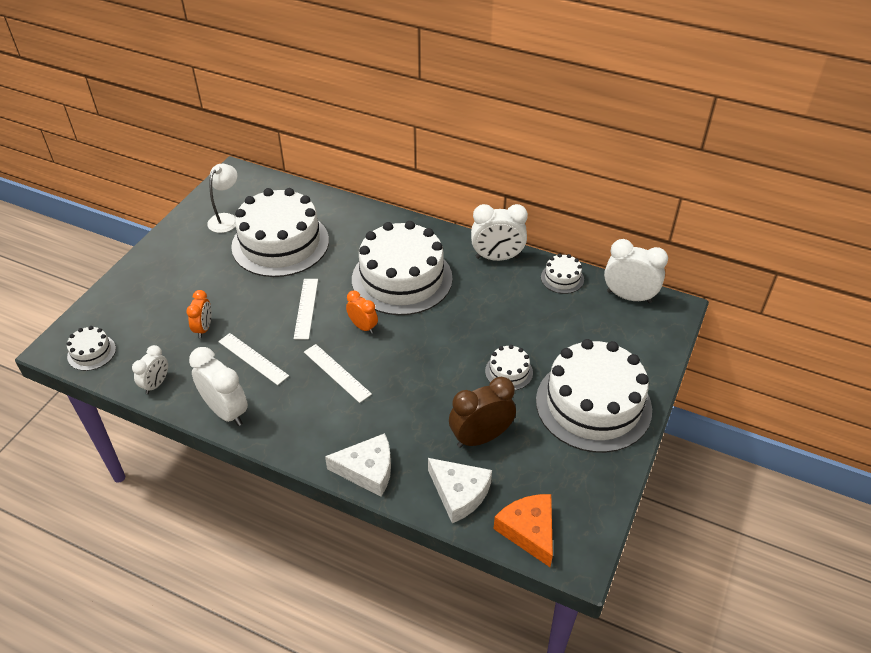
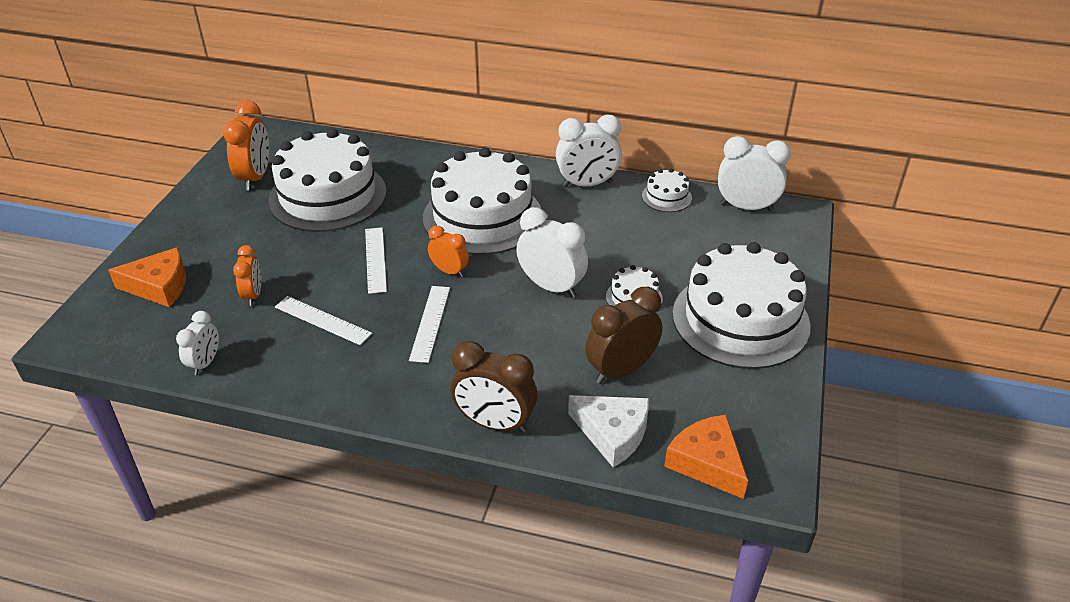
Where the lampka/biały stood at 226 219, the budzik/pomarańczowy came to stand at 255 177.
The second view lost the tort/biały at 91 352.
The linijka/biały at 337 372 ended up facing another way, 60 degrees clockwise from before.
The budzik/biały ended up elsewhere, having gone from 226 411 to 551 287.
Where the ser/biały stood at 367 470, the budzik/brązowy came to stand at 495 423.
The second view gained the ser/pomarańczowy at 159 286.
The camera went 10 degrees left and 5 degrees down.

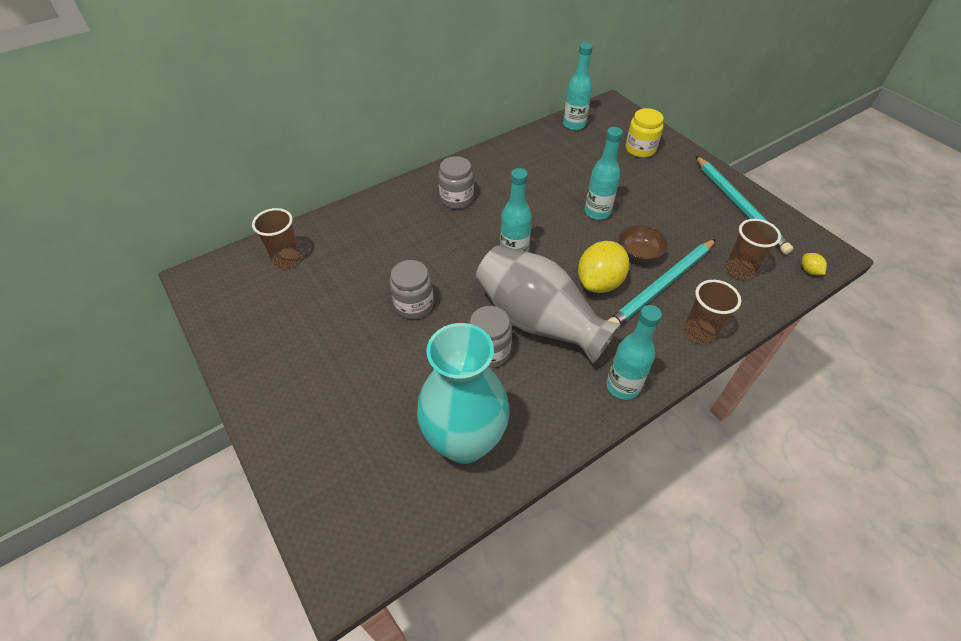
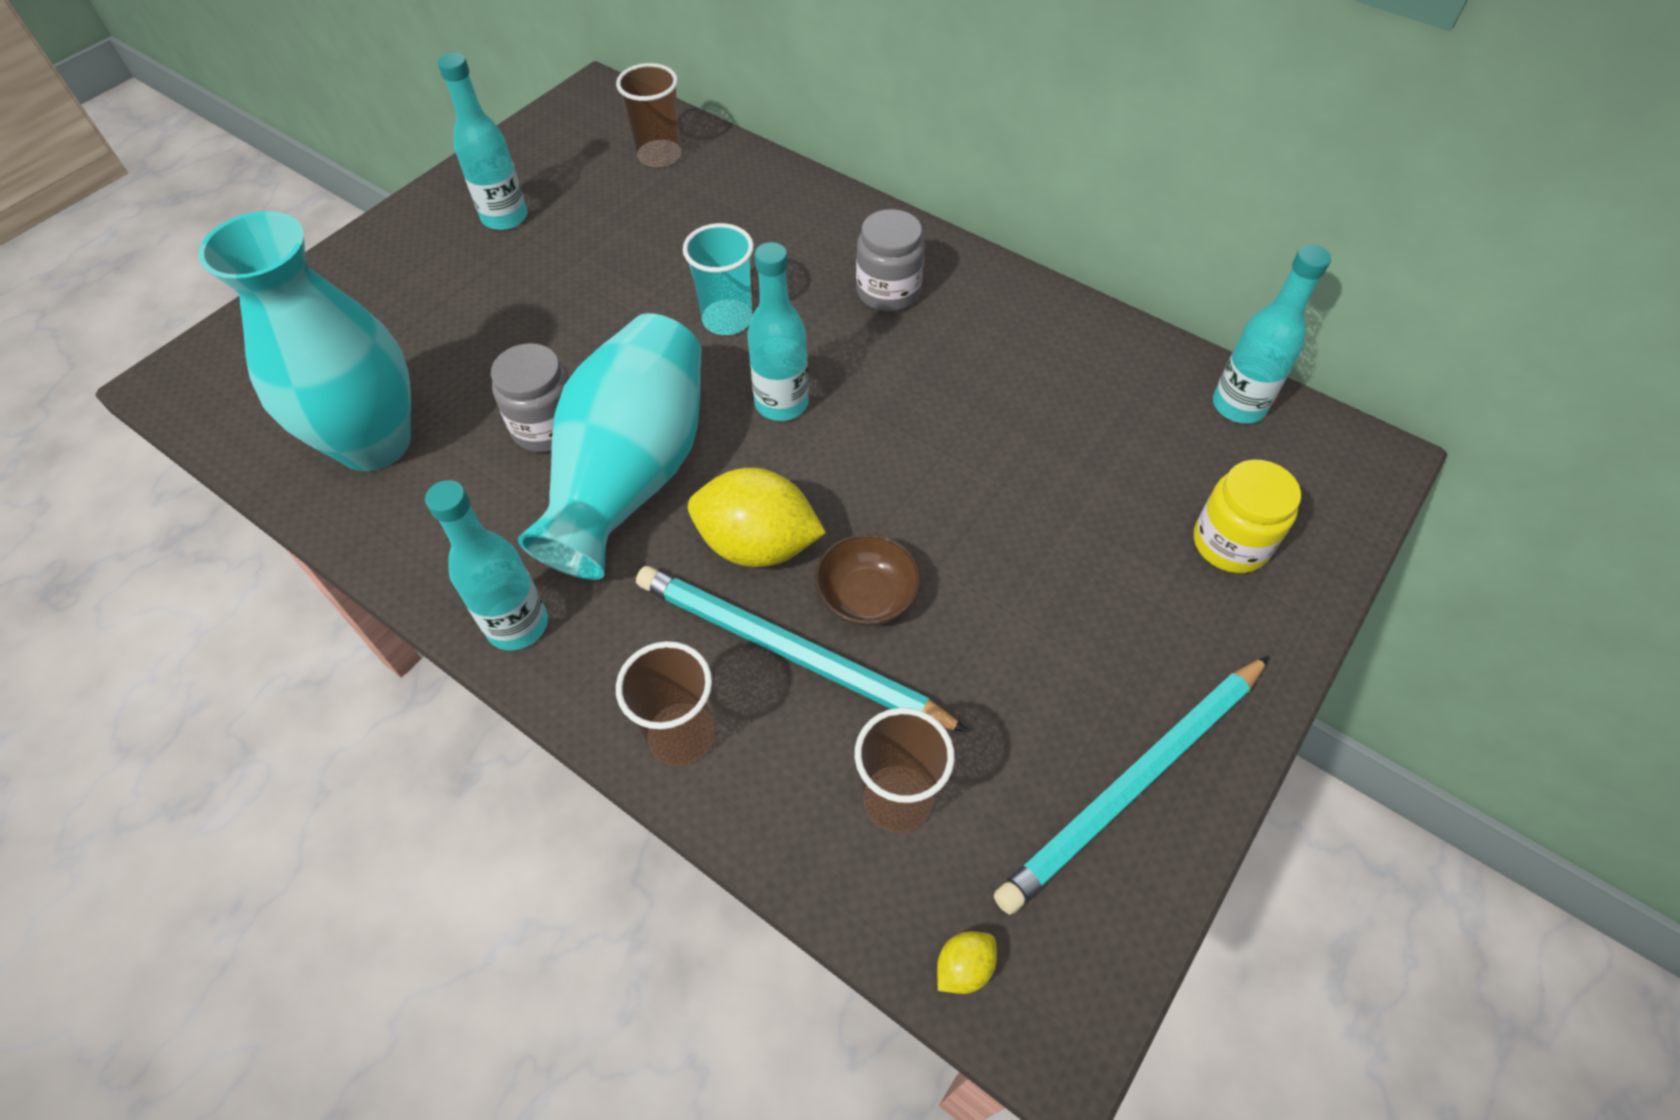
The butelka/turkusowy ended up elsewhere, having gone from 597 212 to 505 217.
What was the wazon/szary at 539 321 turned into the wazon/turkusowy at 631 476.
The second view lost the słoik/szary at 414 305.
The second view gained the szklanka/turkusowy at 727 319.
The camera went 70 degrees right and 5 degrees up.

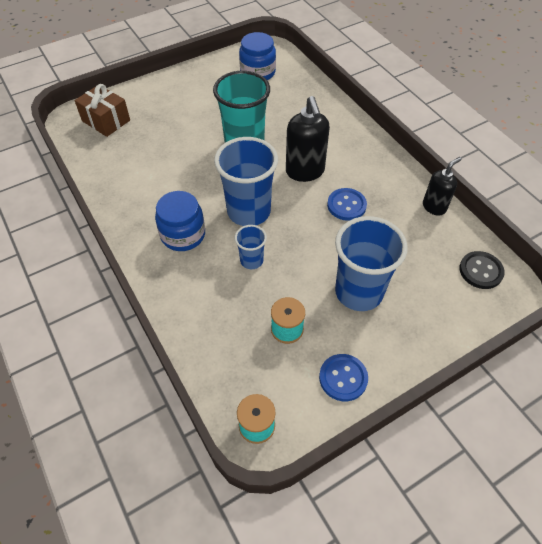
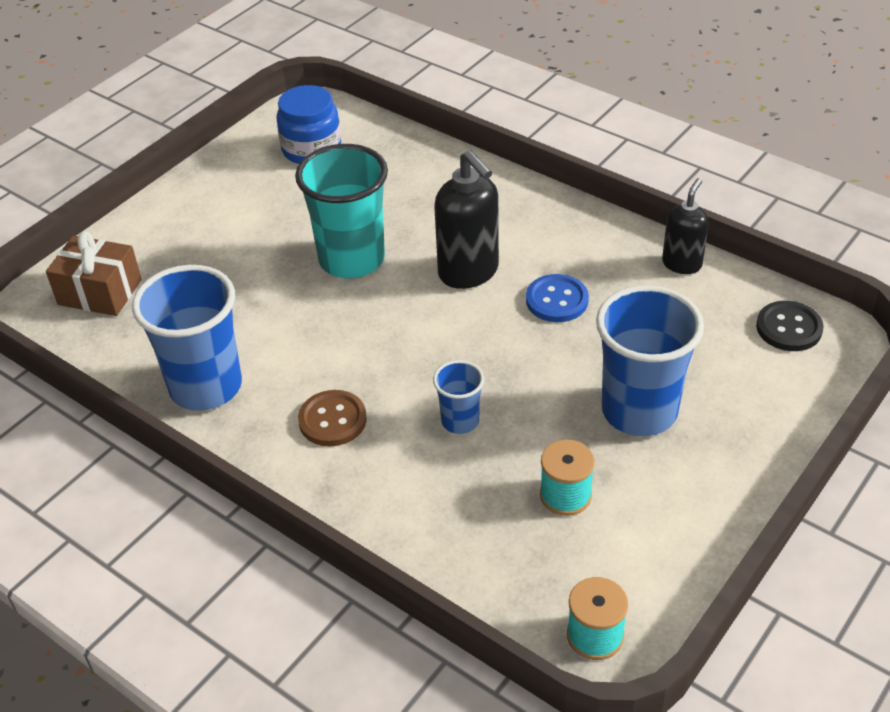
The szklanka/niebieski ended up elsewhere, having gone from 249 211 to 206 387.
Where the słoik/niebieski stood at 183 235, the guzik/brązowy came to stand at 332 420.
The second view lost the guzik/niebieski at 343 378.
The camera went 20 degrees left and 10 degrees down.

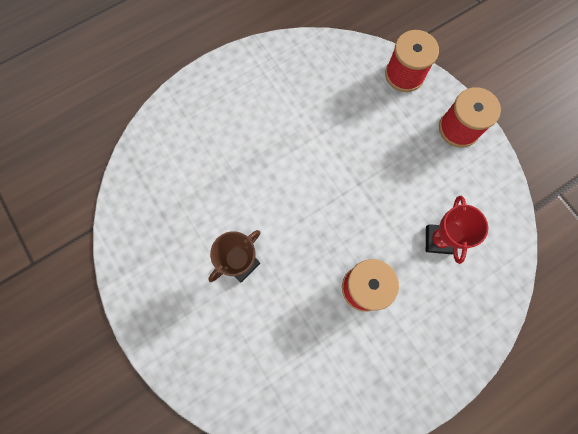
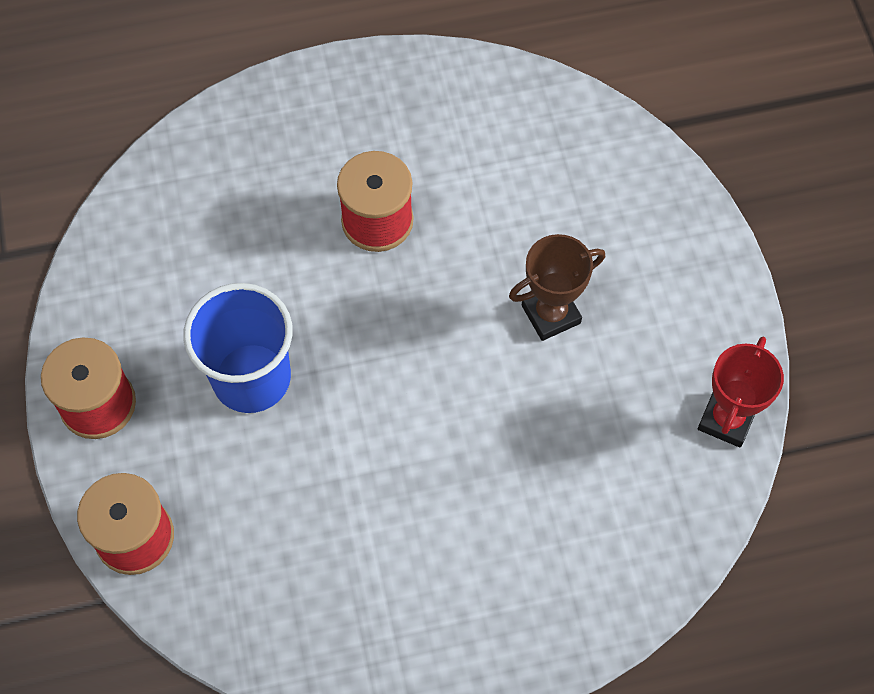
The puchar/czerwony ended up elsewhere, having gone from 438 240 to 726 419.
The second view gained the szklanka/niebieski at 251 378.
The camera went 160 degrees left and 10 degrees down.

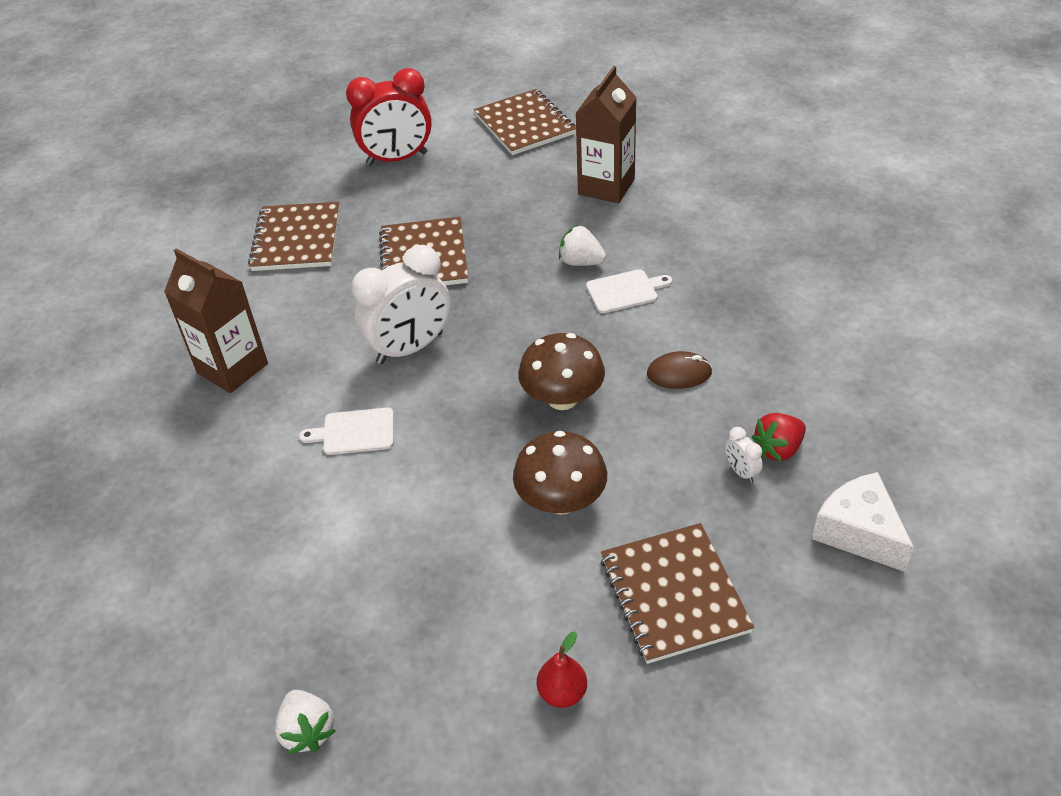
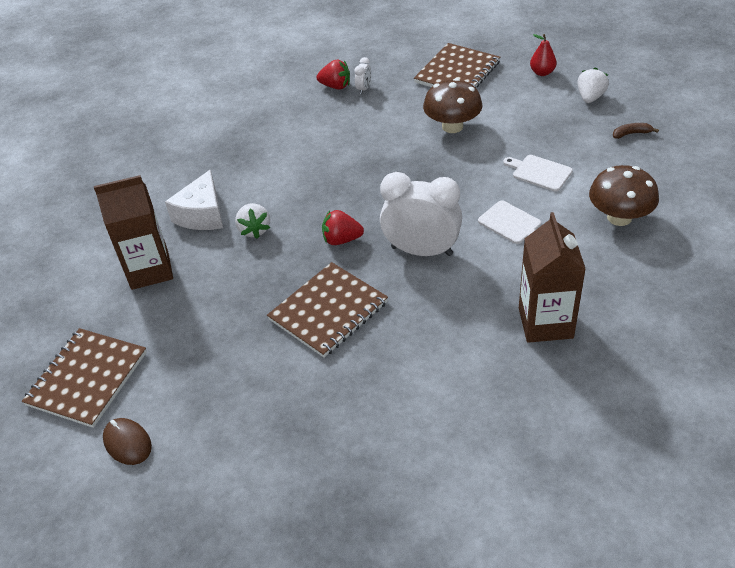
The second view lost the budzik/czerwony at 397 159.
The second view lost the zeszyt/brązowy at 297 239.
The deska do krojenia/biały ended up elsewhere, having gone from 625 291 to 539 172.
The grzyb/brązowy ended up elsewhere, having gone from 562 398 to 619 217.
The myszka/brązowy ended up elsewhere, having gone from 679 373 to 127 443.
The ser/biały ended up elsewhere, having gone from 858 532 to 202 214.
The truskawka/biały ended up elsewhere, having gone from 308 731 to 590 97.
The second view gained the banan/brązowy at 631 134.
The second view gained the truskawka/czerwony at 341 240.
The camera went 130 degrees left and 0 degrees up.

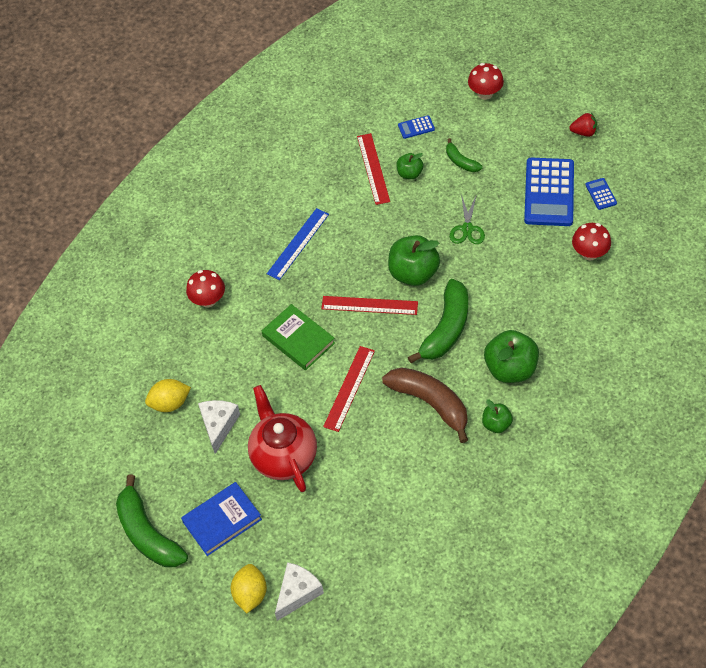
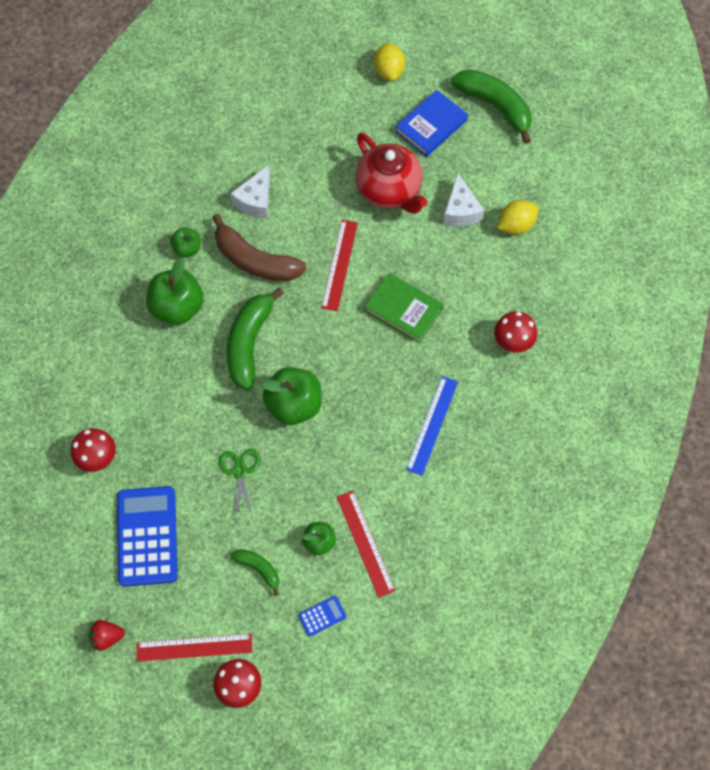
The second view lost the kalkulator/niebieski at 601 194.
The linijka/czerwony ended up elsewhere, having gone from 369 305 to 194 647.
The ser/biały ended up elsewhere, having gone from 297 593 to 255 200.
The camera went 165 degrees right and 10 degrees up.

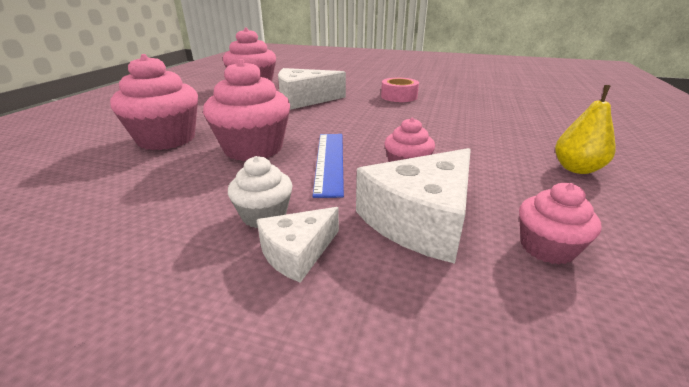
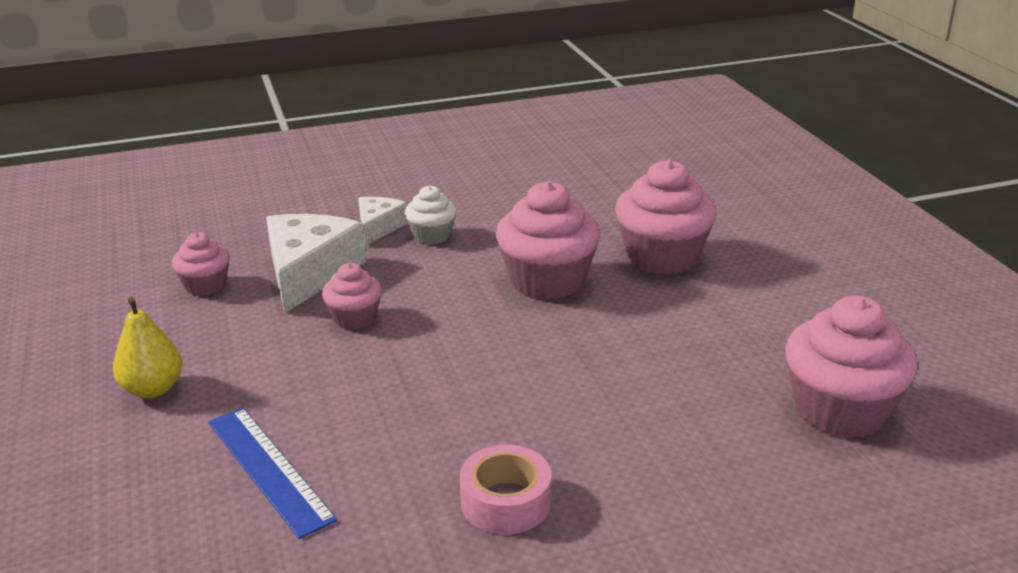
The second view lost the ser/biały at 304 100.
The linijka/niebieski ended up elsewhere, having gone from 329 161 to 269 469.
The camera went 145 degrees right and 0 degrees up.

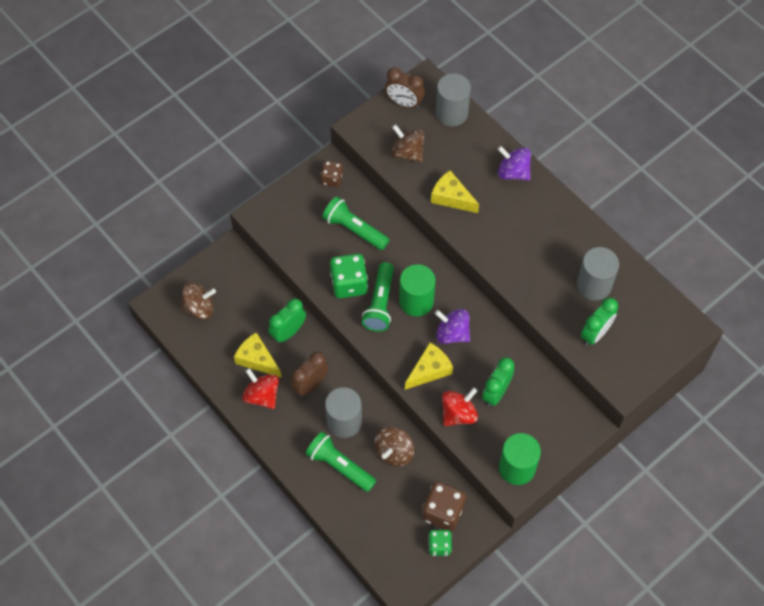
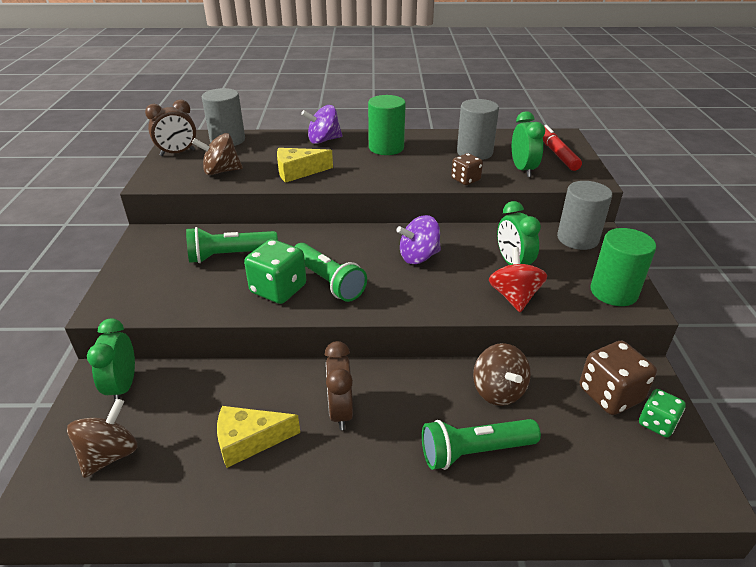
The kostka do gry/brązowy ended up elsewhere, having gone from 332 179 to 465 180.
The walec/zielony ended up elsewhere, having gone from 416 301 to 386 148.
The budzik/zielony ended up elsewhere, having gone from 288 332 to 123 386.
The second view lost the ser/żółty at 429 370.
The second view lost the bączek/czerwony at 262 395.
The walec/szary ended up elsewhere, having gone from 344 422 to 577 238.
The second view gained the flamaster/czerwony at 557 153.
The camera went 50 degrees left and 25 degrees down.

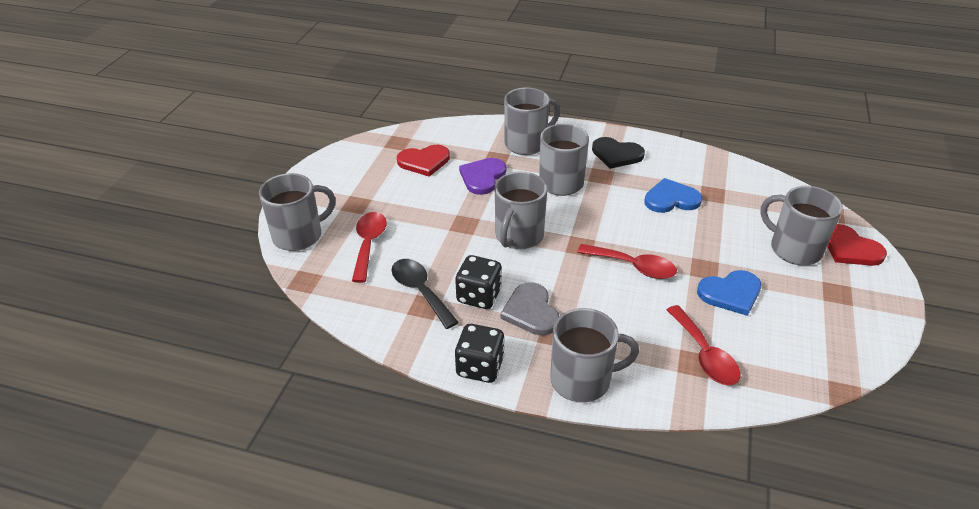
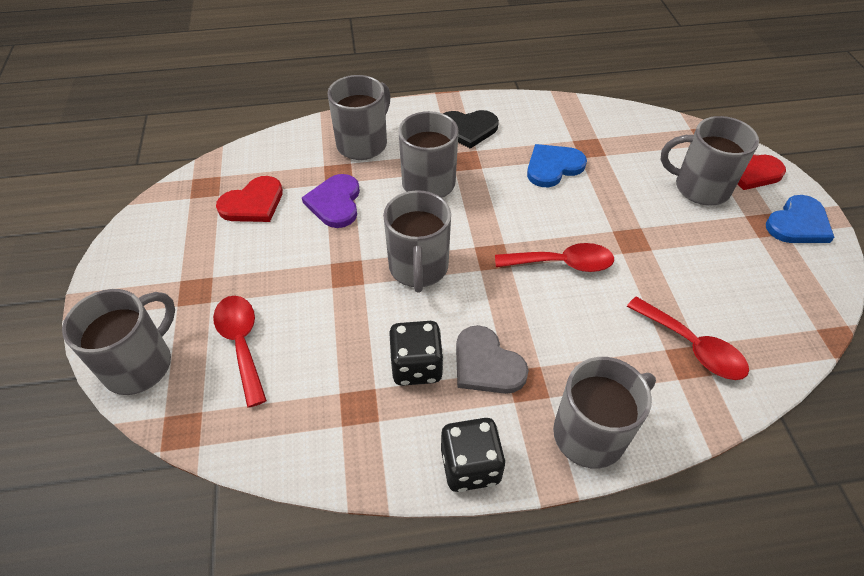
The second view lost the łyżka/czarny at 420 291.
The serce/niebieski ended up elsewhere, having gone from 730 293 to 798 223.
The camera went 25 degrees left and 10 degrees up.

